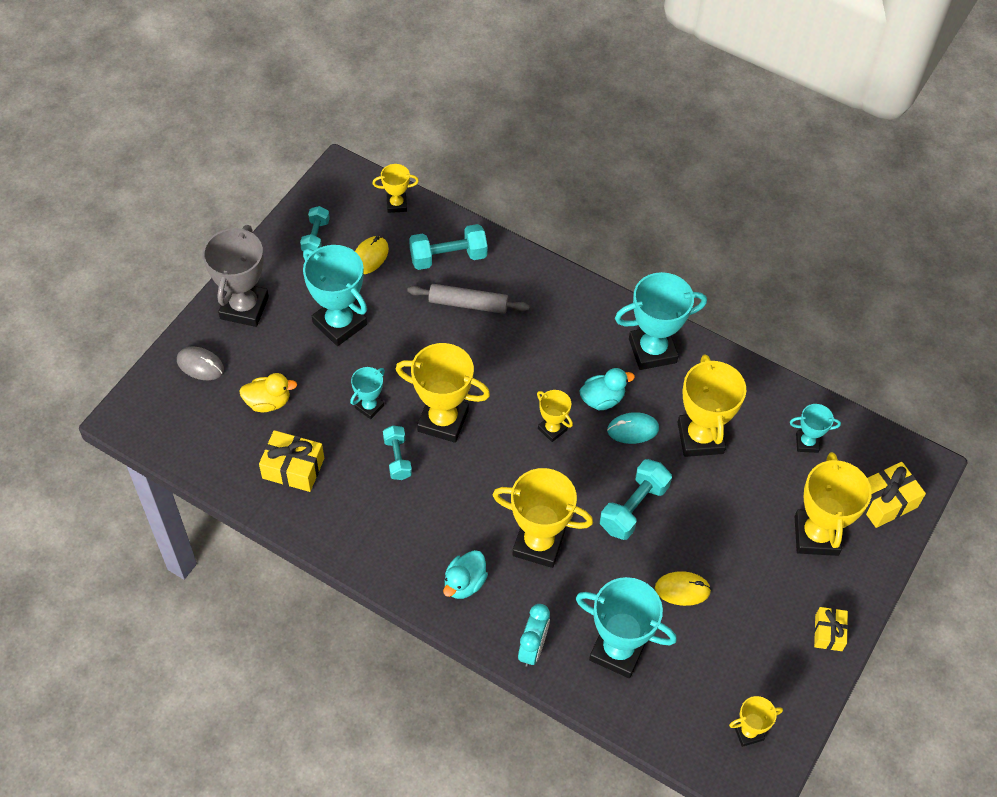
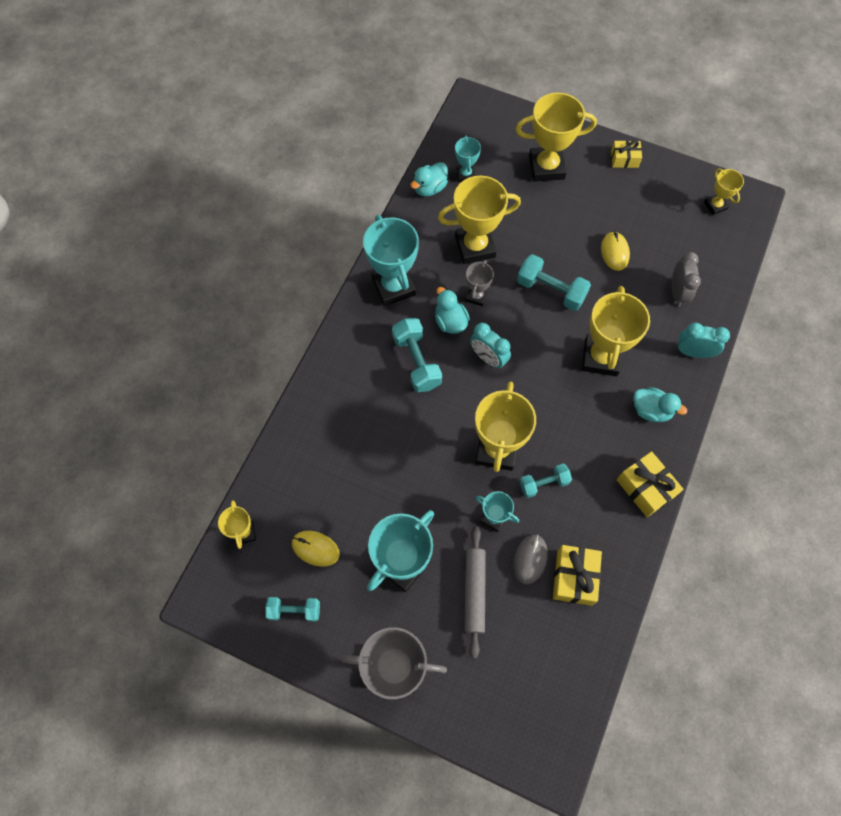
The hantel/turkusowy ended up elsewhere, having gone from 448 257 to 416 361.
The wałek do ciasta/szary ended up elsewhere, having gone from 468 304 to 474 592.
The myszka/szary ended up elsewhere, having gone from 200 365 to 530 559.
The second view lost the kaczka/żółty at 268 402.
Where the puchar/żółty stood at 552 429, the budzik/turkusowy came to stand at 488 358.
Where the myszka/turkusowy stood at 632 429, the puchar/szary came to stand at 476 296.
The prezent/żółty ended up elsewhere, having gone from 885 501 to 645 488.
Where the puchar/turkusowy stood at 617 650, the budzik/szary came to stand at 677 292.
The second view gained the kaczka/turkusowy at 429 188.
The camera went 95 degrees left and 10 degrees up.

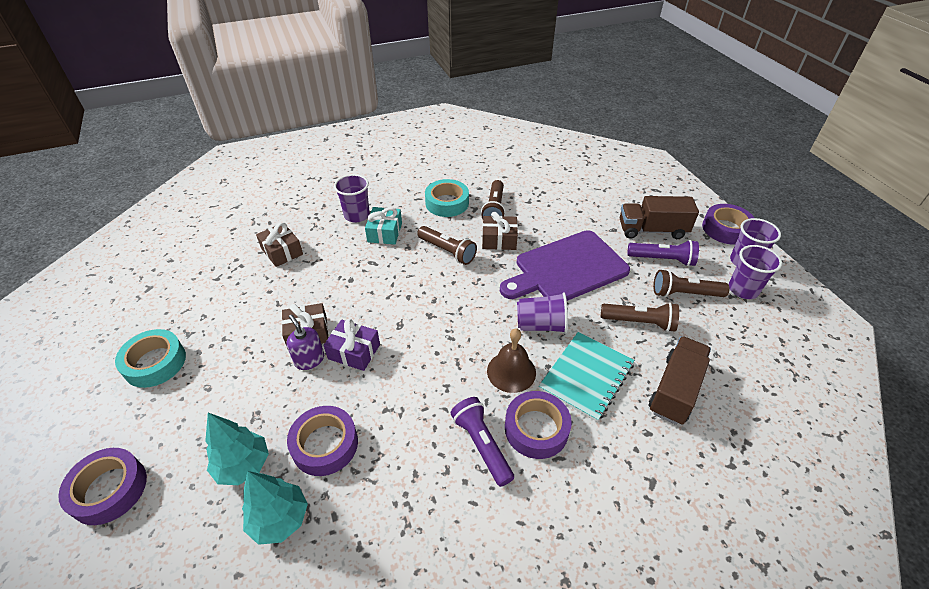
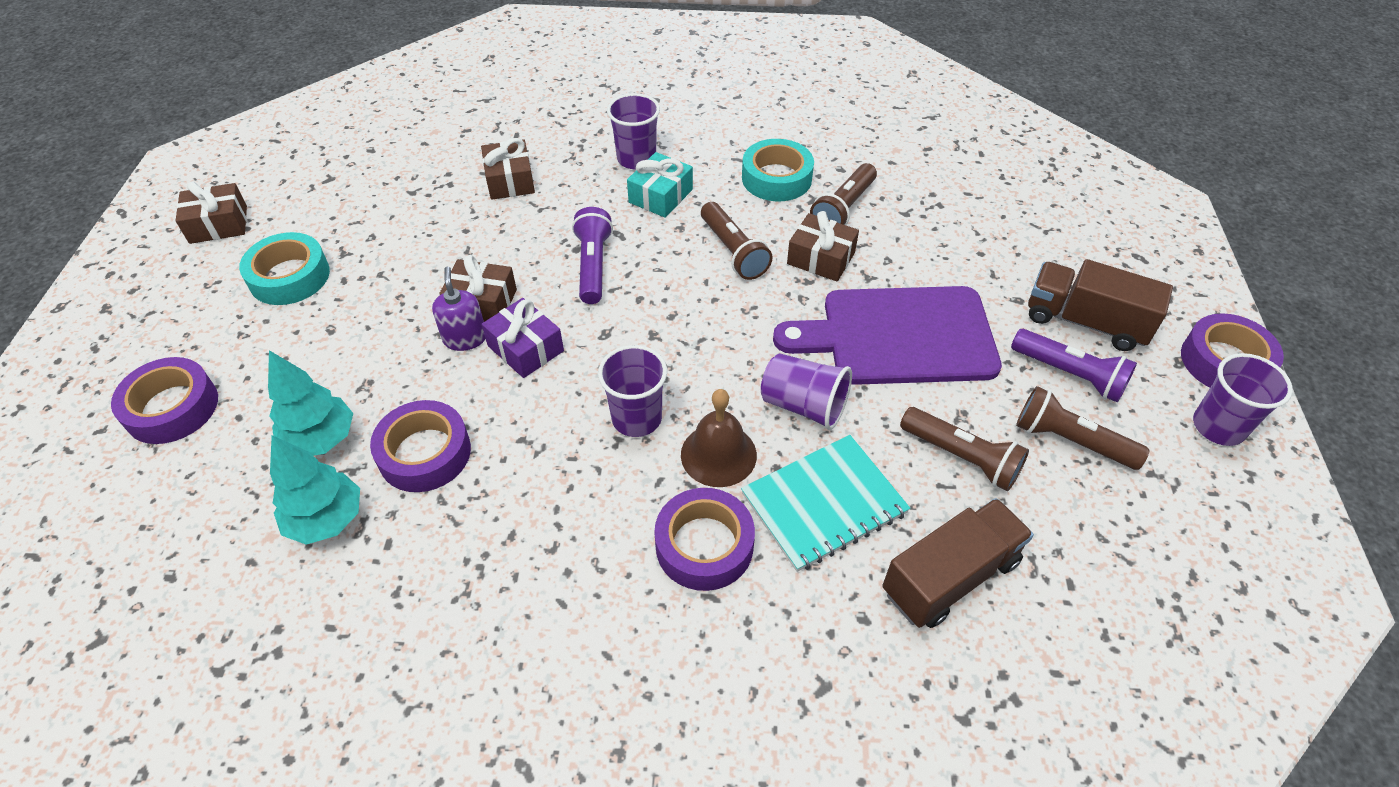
The szklanka/fioletowy ended up elsewhere, having gone from 743 289 to 636 418.
The latarka/fioletowy ended up elsewhere, having gone from 482 445 to 593 266.
The second view gained the prezent/brązowy at 218 224.
The camera went 25 degrees right and 5 degrees up.

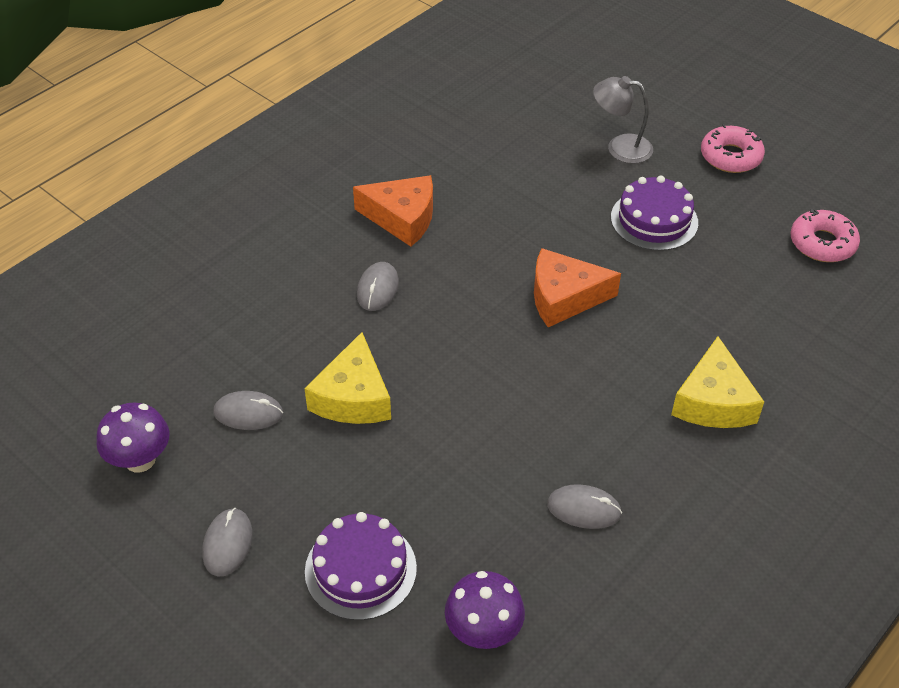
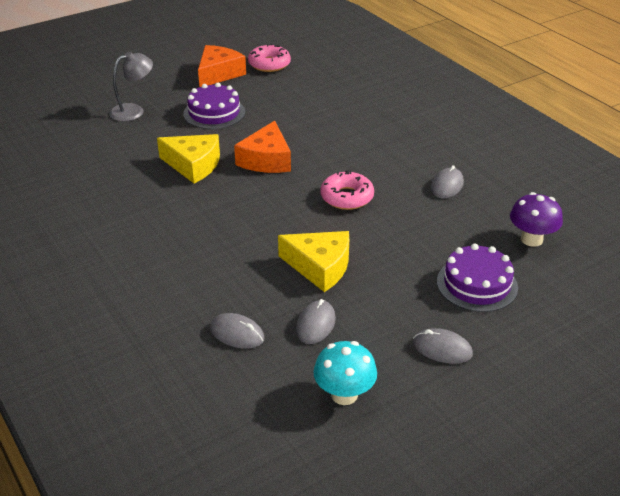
The lampka/szary at 620 147 ended up facing another way, 150 degrees counterclockwise from before.
The donut/różowy ended up elsewhere, having gone from 730 156 to 347 197.
The ser/pomarańczowy ended up elsewhere, having gone from 402 218 to 218 74.
The myszka/szary ended up elsewhere, having gone from 377 289 to 237 333.
The ser/żółty ended up elsewhere, having gone from 713 401 to 193 165.
What was the grzyb/fioletowy at 140 460 turned into the grzyb/turkusowy at 344 394.
The camera went 75 degrees left and 10 degrees down.

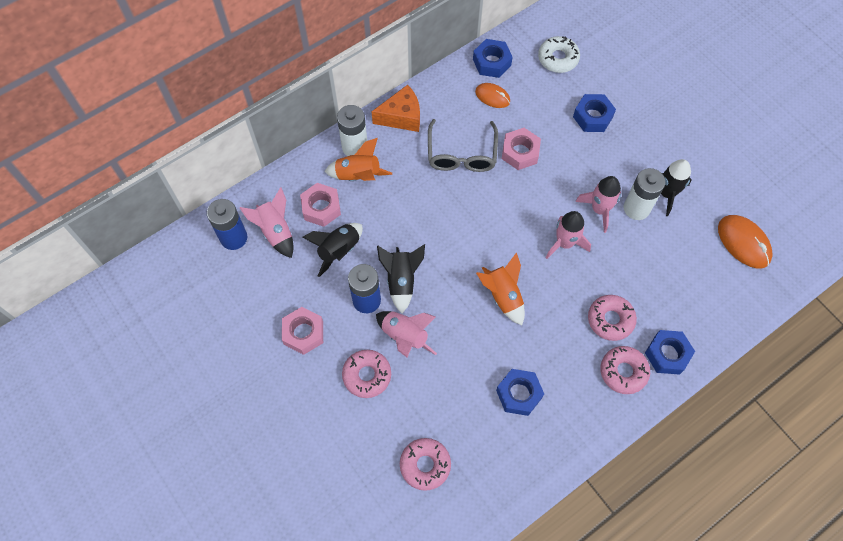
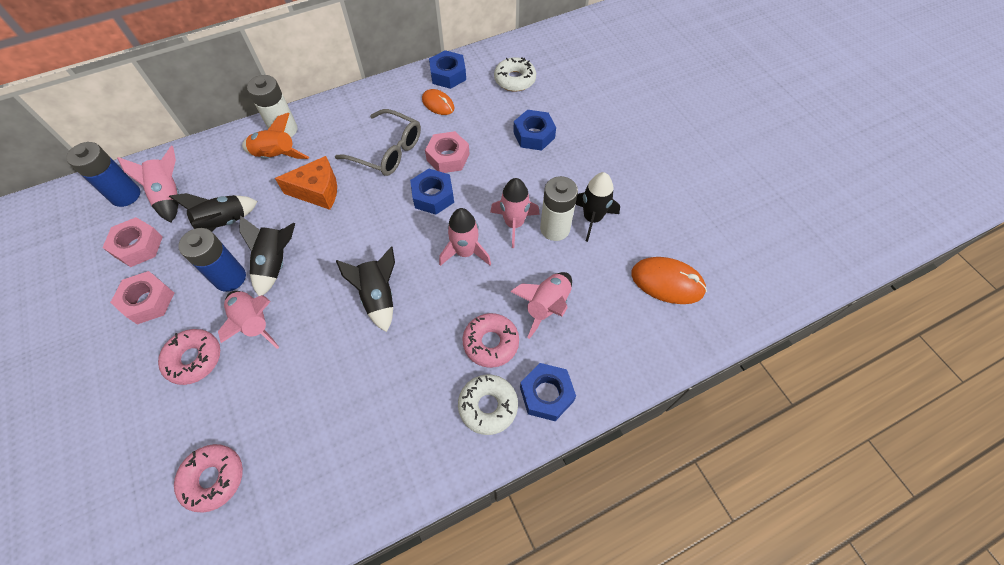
The ser/pomarańczowy ended up elsewhere, having gone from 401 117 to 318 191.
The okulary/szary at 461 154 ended up facing another way, 75 degrees counterclockwise from before.
The nakrętka/różowy ended up elsewhere, having gone from 321 208 to 138 246.
The myszka/pomarańczowy at 743 242 ended up facing another way, 45 degrees counterclockwise from before.
What was the rakieta/pomarańczowy at 503 296 turned into the rakieta/czarny at 378 297.
What was the donut/różowy at 623 372 turned into the donut/biały at 488 406.
The nakrętka/niebieski ended up elsewhere, having gone from 519 394 to 433 196.
The second view gained the rakieta/różowy at 546 306.
The camera went 10 degrees right and 5 degrees down.

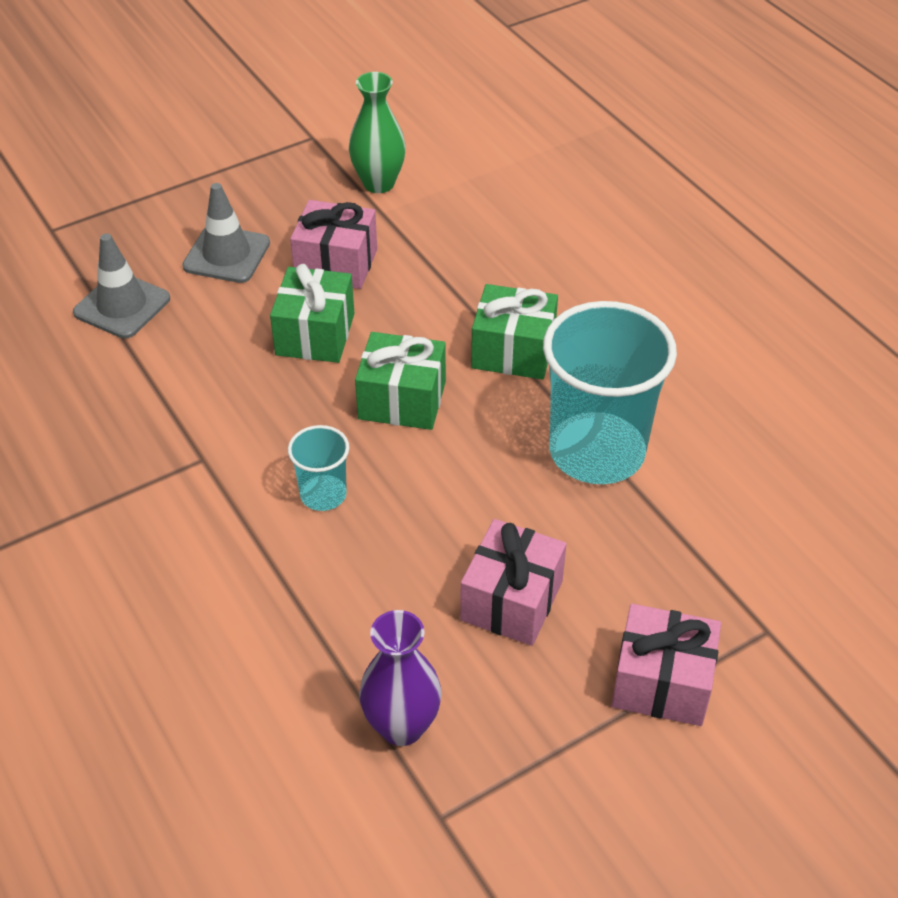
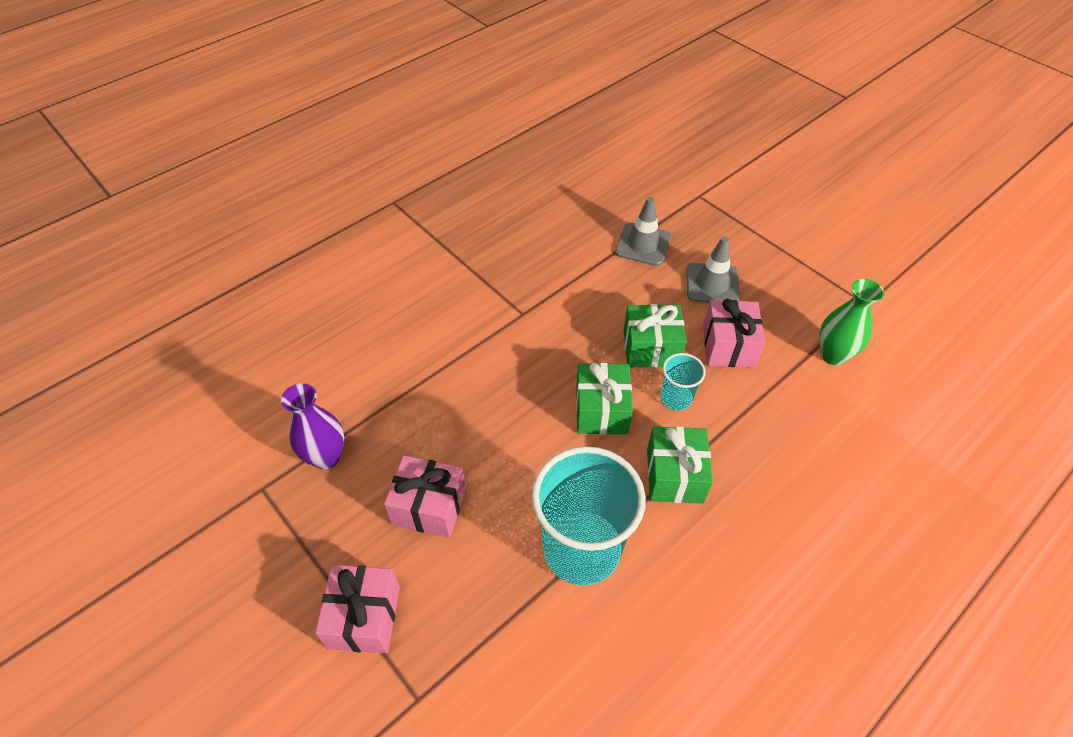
The szklanka/turkusowy ended up elsewhere, having gone from 323 494 to 676 398.
The camera went 80 degrees right and 5 degrees up.

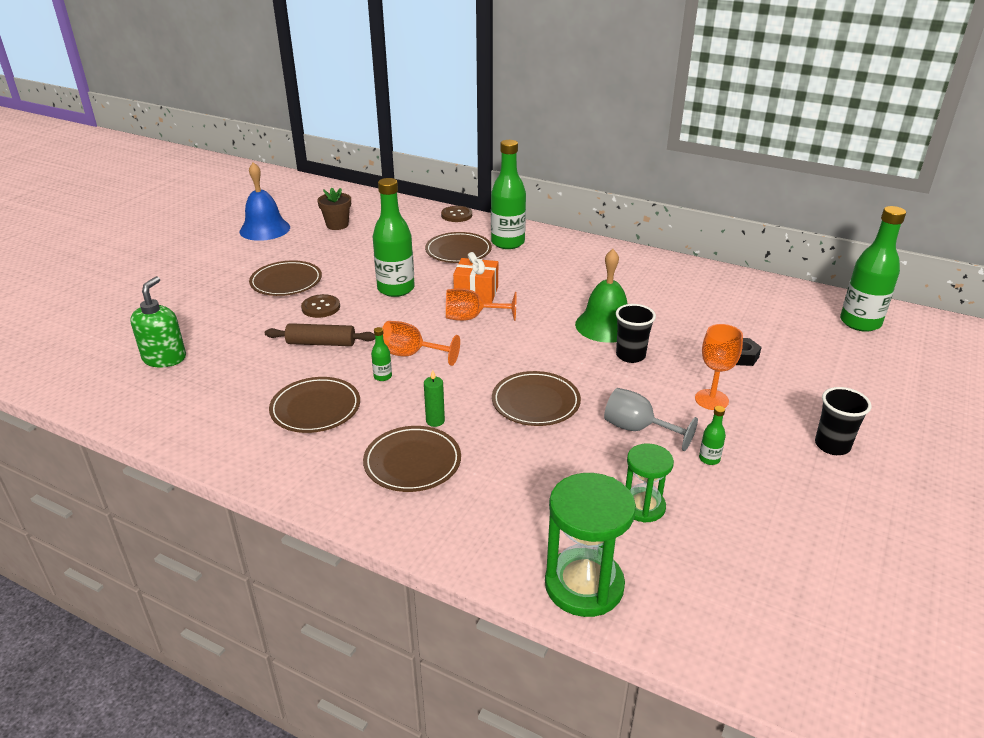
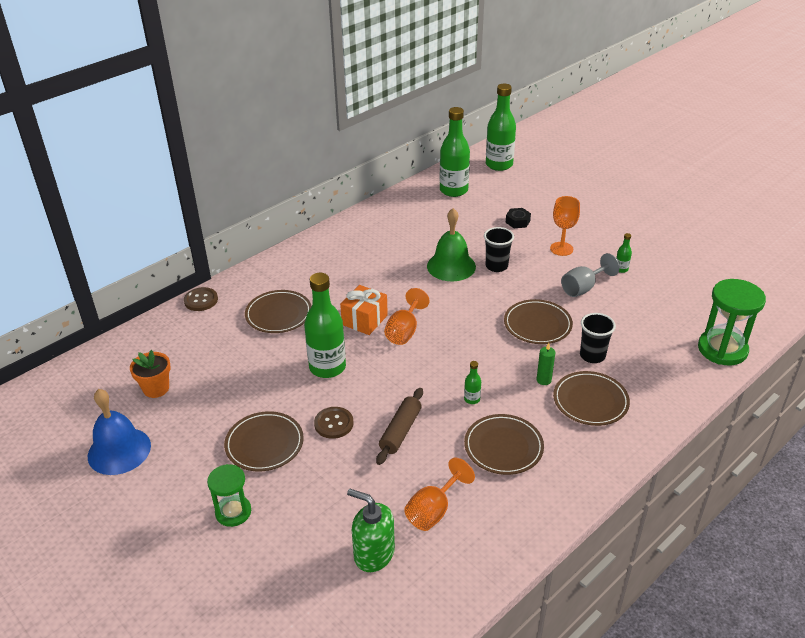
The butelka/zielony ended up elsewhere, having gone from 507 243 to 453 190.
What was the doniczka/brązowy at 337 225 turned into the doniczka/pomarańczowy at 156 388.
The kielich/pomarańczowy ended up elsewhere, having gone from 411 355 to 434 510.
The szklanka/czarny ended up elsewhere, having gone from 832 445 to 592 356.
The klepsydra/zielony ended up elsewhere, having gone from 643 506 to 233 512.
The camera went 70 degrees left and 5 degrees up.

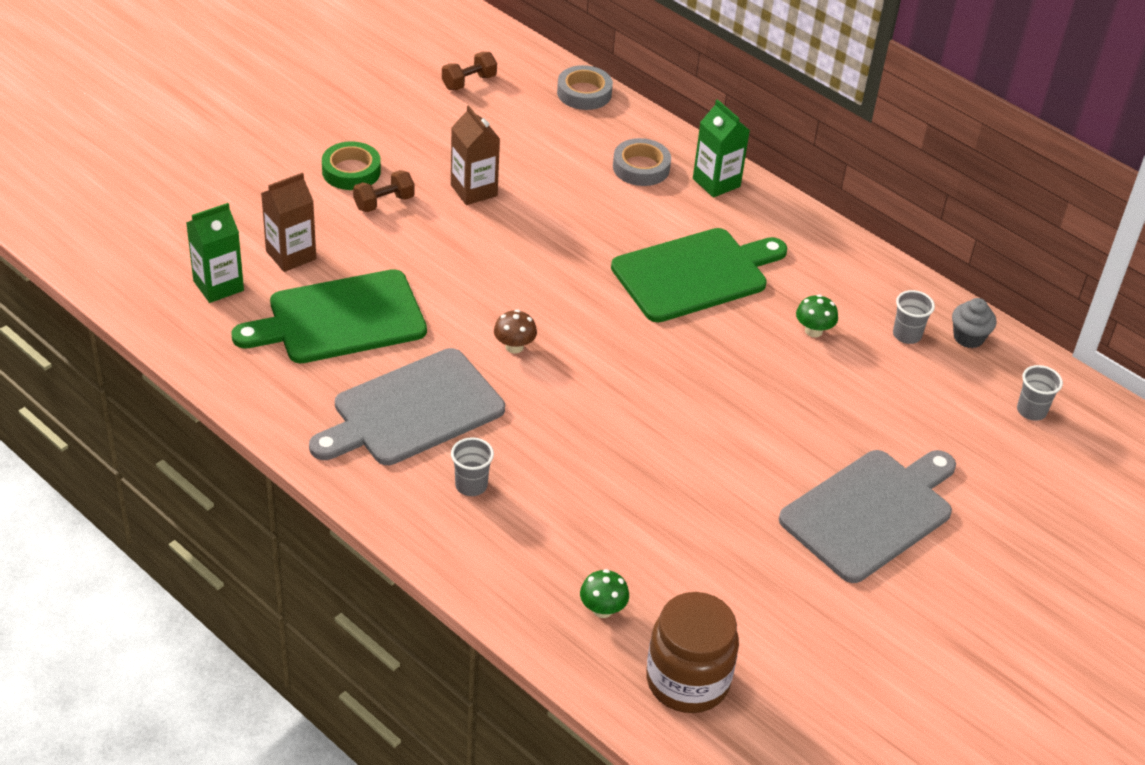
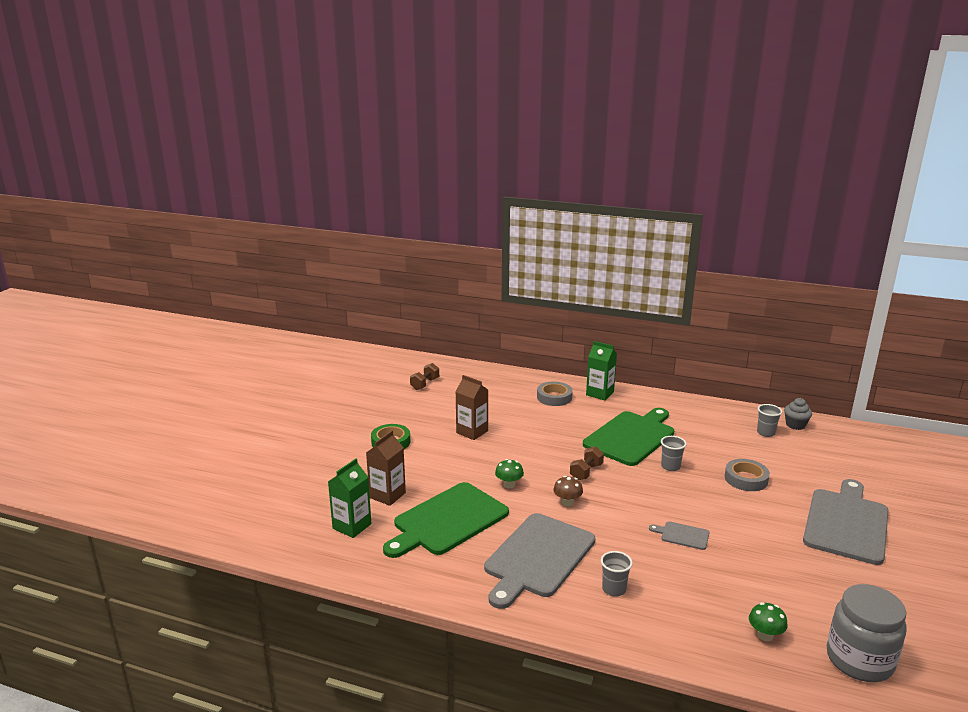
The taśma klejąca/szary ended up elsewhere, having gone from 584 93 to 746 479.
The hantel/brązowy ended up elsewhere, having gone from 384 202 to 586 472.
The grzyb/zielony ended up elsewhere, having gone from 813 331 to 509 485.
The szklanka/szary ended up elsewhere, having gone from 1031 411 to 670 466.
What was the słoik/brązowy at 687 681 turned into the słoik/szary at 859 660.
The second view gained the deska do krojenia/szary at 682 535.
The camera went 20 degrees left and 20 degrees down.

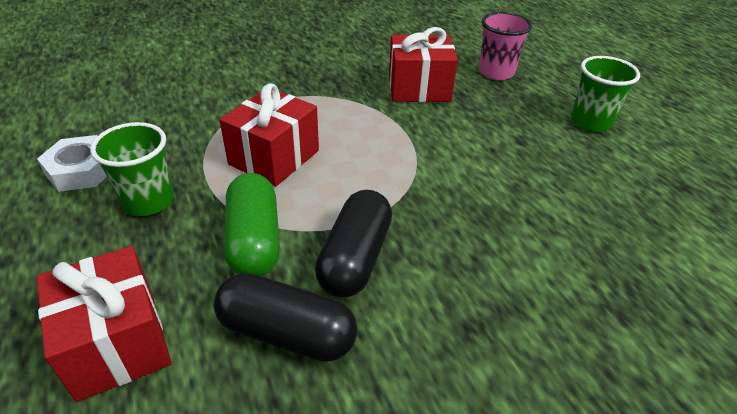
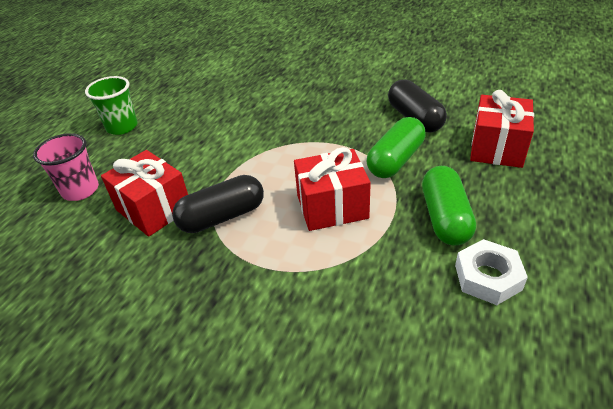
Where the szklanka/zielony stood at 148 201, the kapsułka/zielony came to stand at 445 218.
The kapsułka/czarny ended up elsewhere, having gone from 355 258 to 222 217.
The camera went 130 degrees left and 0 degrees up.

